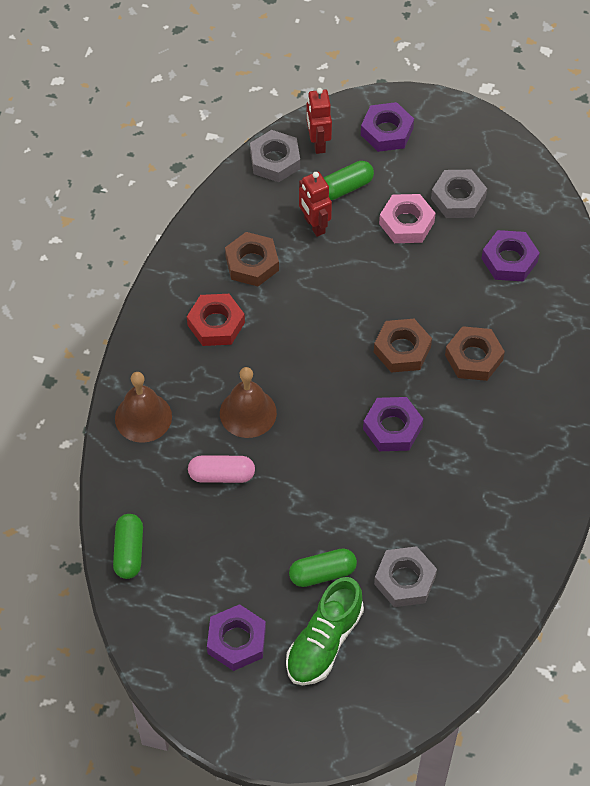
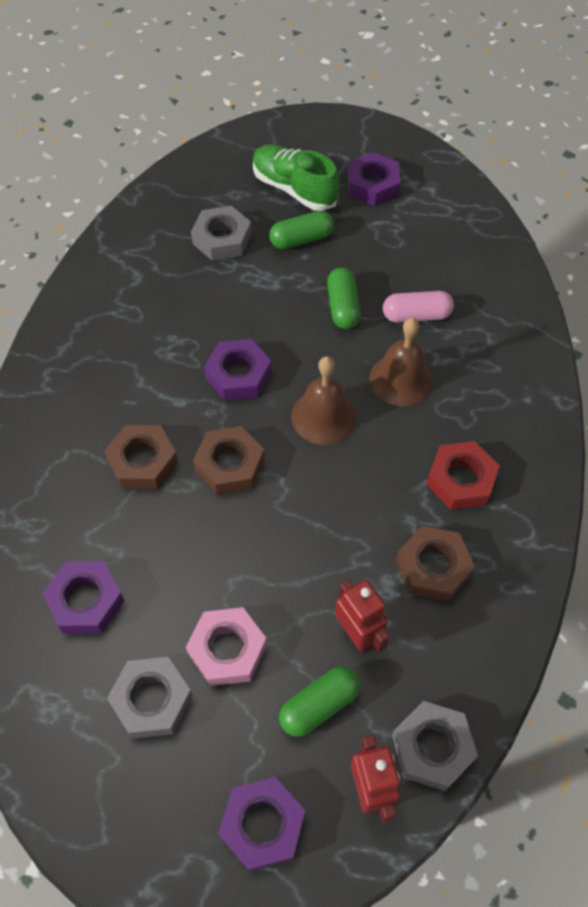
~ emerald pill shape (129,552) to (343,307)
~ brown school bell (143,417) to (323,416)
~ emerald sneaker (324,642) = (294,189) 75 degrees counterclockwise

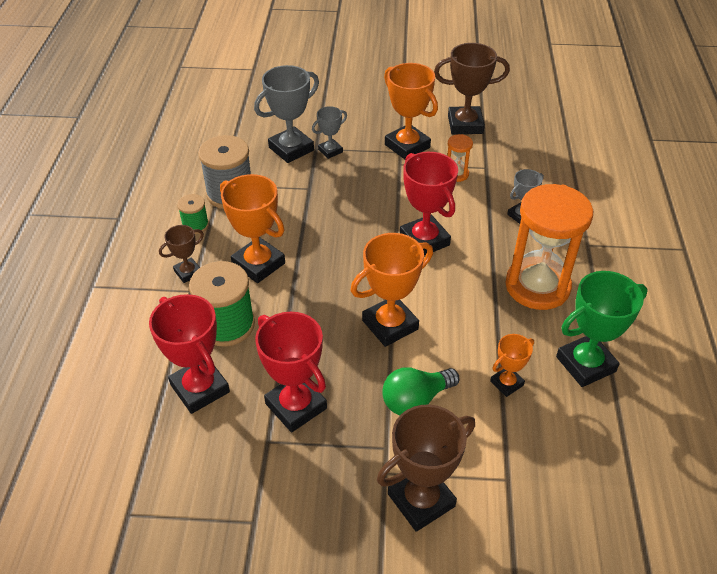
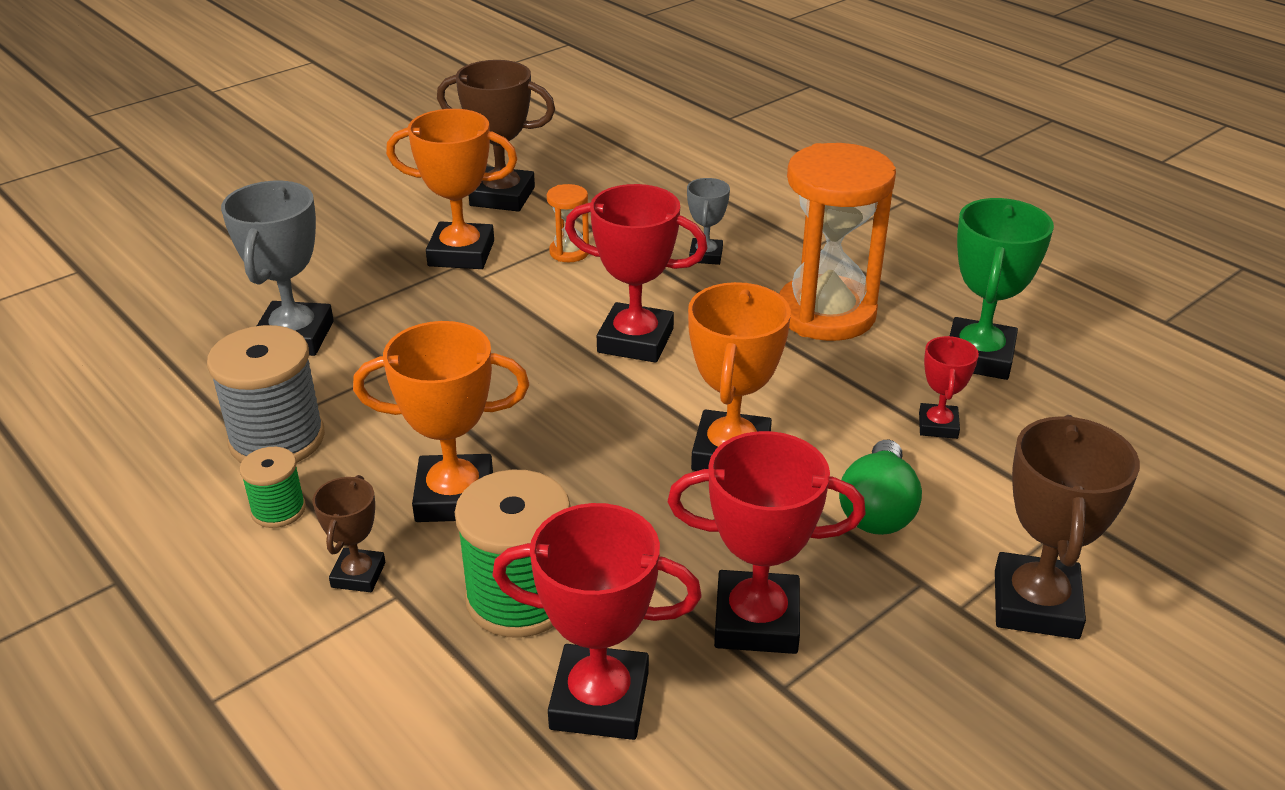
- gray prize cup (330,151)
~ brown prize cup (465,125) = (502,196) 60 degrees clockwise
~ bright orange prize cup (506,383) to scarlet prize cup (938,425)

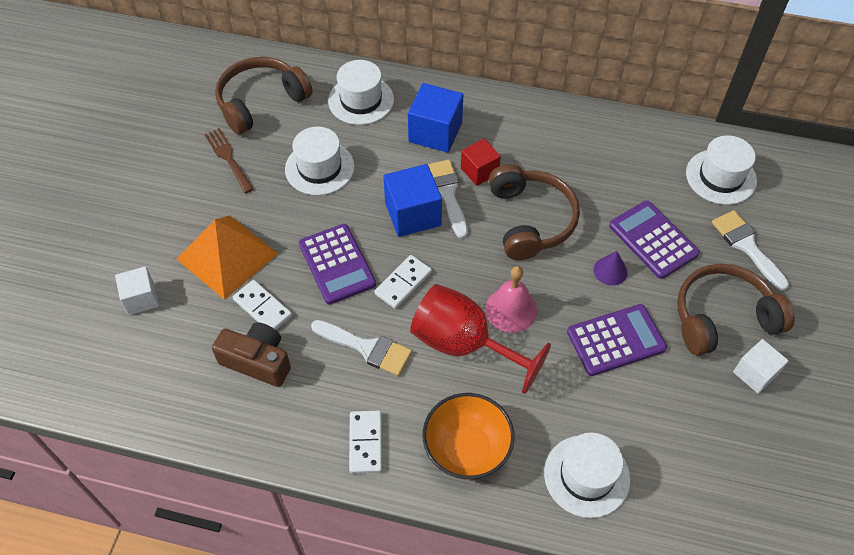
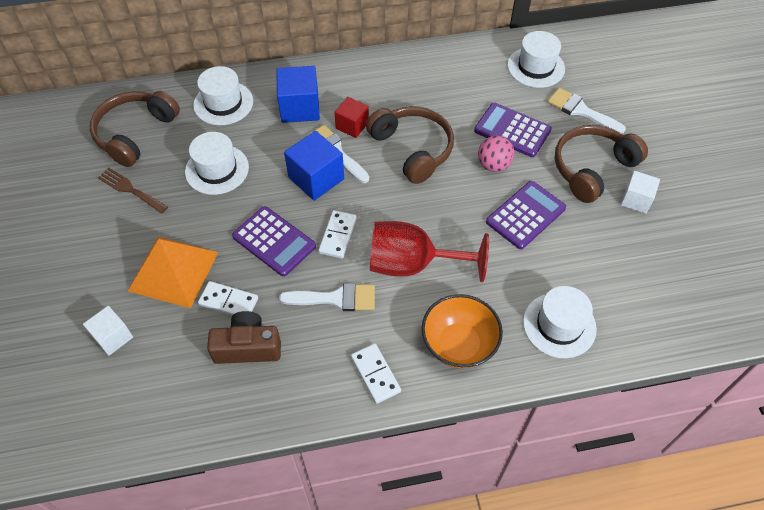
- pink school bell (511,309)
~ purple solid cone (610,271) to pink ball (493,165)

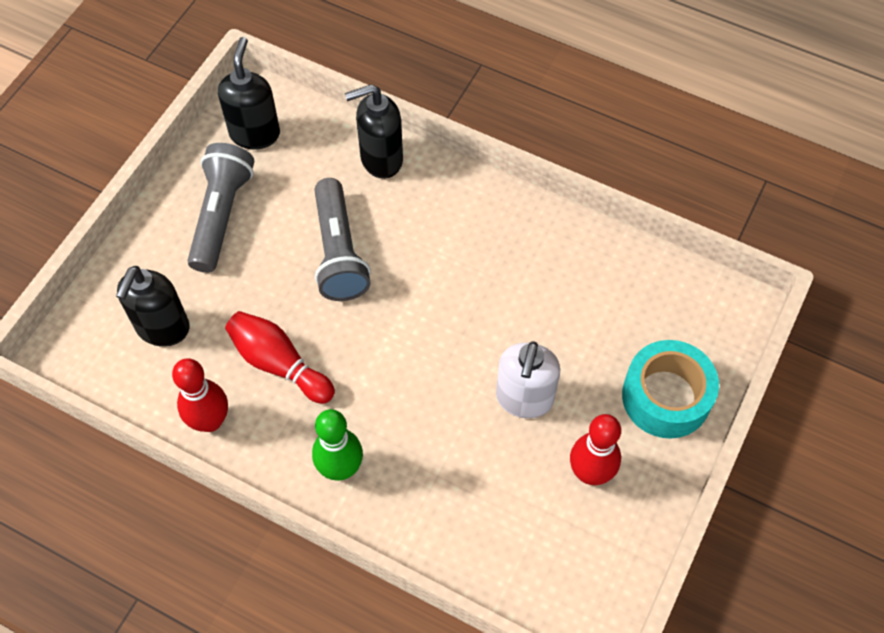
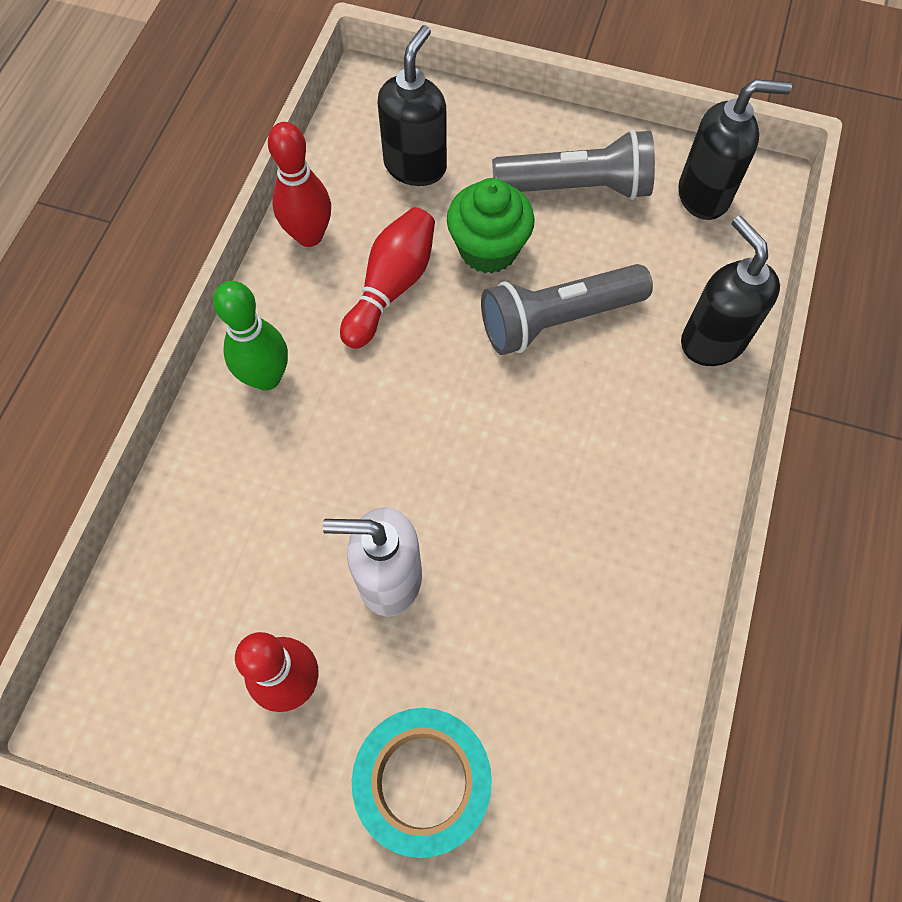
~ ebony pump bottle (162,328) = (415,166) 105 degrees clockwise
+ emerald muffin (488,249)

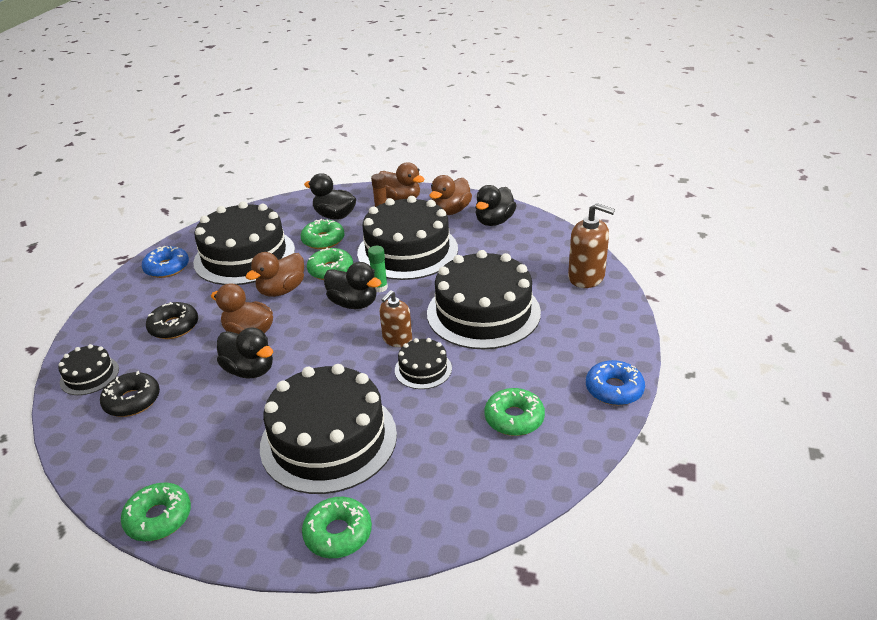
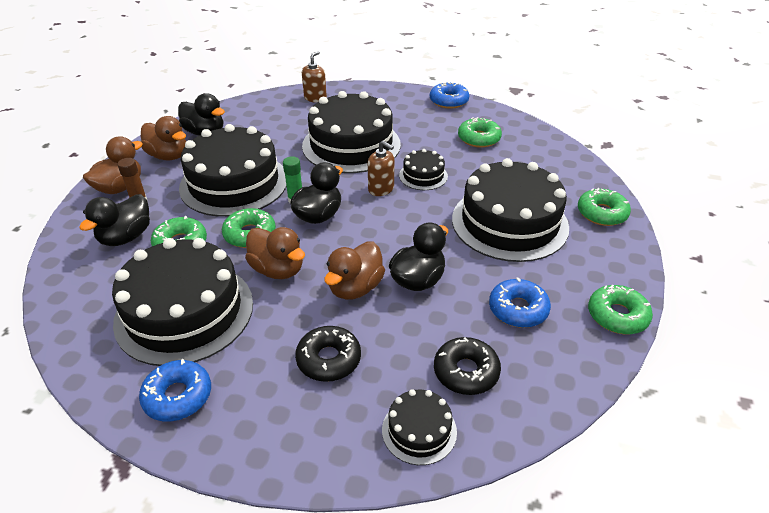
~ brown pump bottle (586,277) = (315,98) x0.67
+ royal blue glazed donut (518,309)

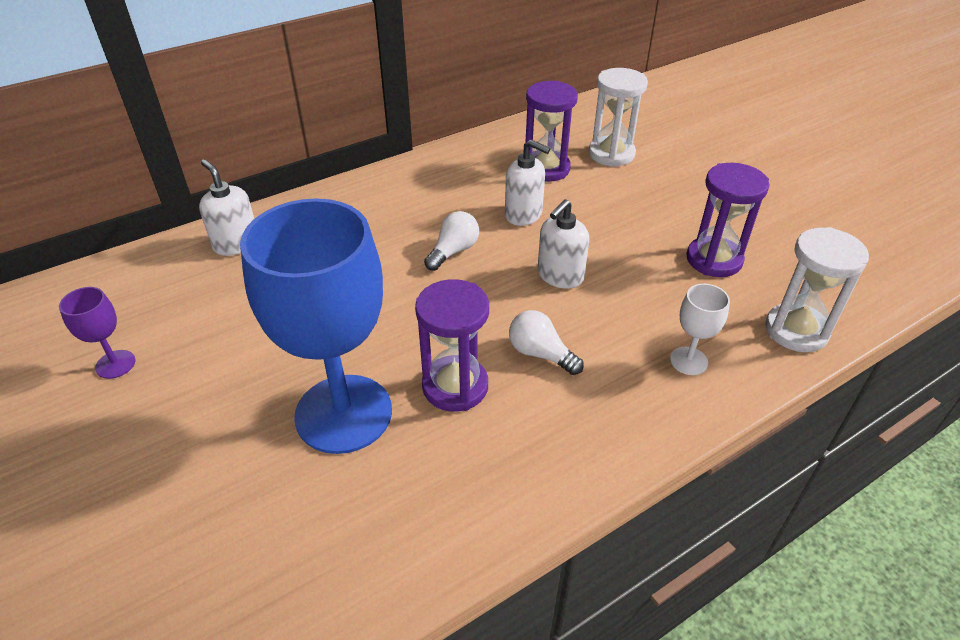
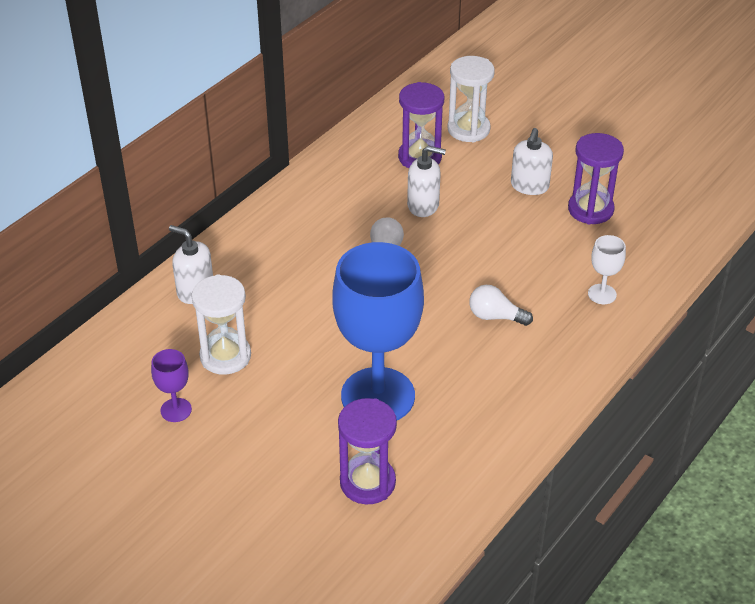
~ purple hourglass (455,386) to (367,482)
~ white pump bottle (560,276) to (529,186)
~ white hourglass (796,330) to (225,356)

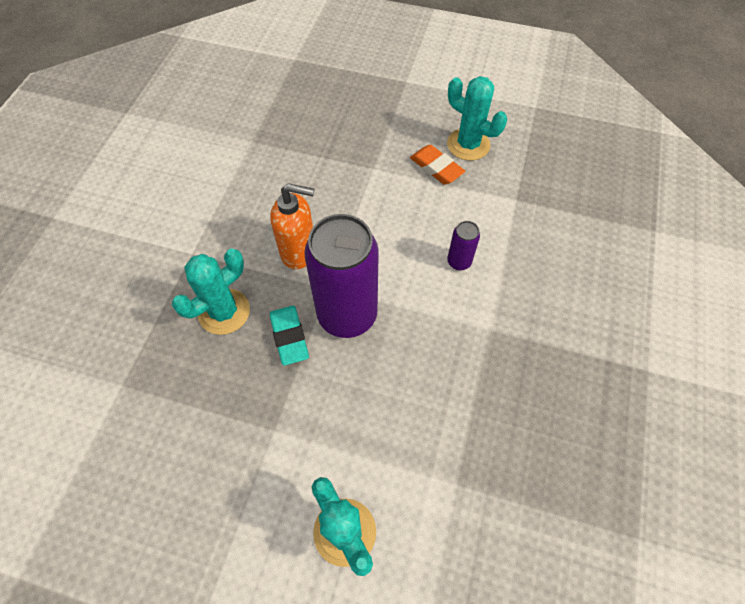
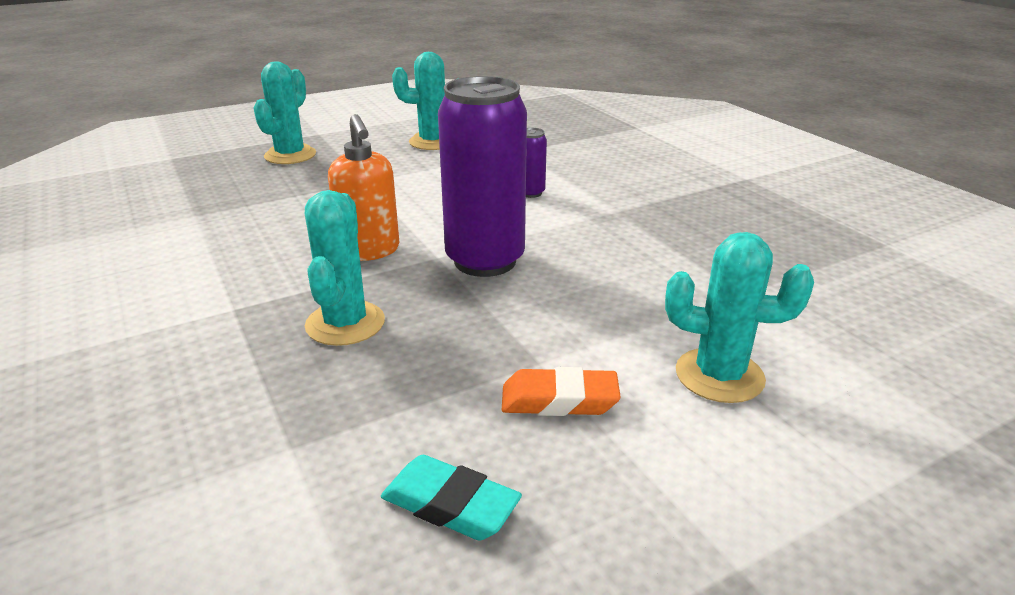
~ bright orange pump bottle (299,252) = (369,251) 105 degrees clockwise
~ aqua pencil eraser (289,337) to (450,505)
~ bright orange pencil eraser (436,168) to (559,400)
+ aqua cactus (290,155)

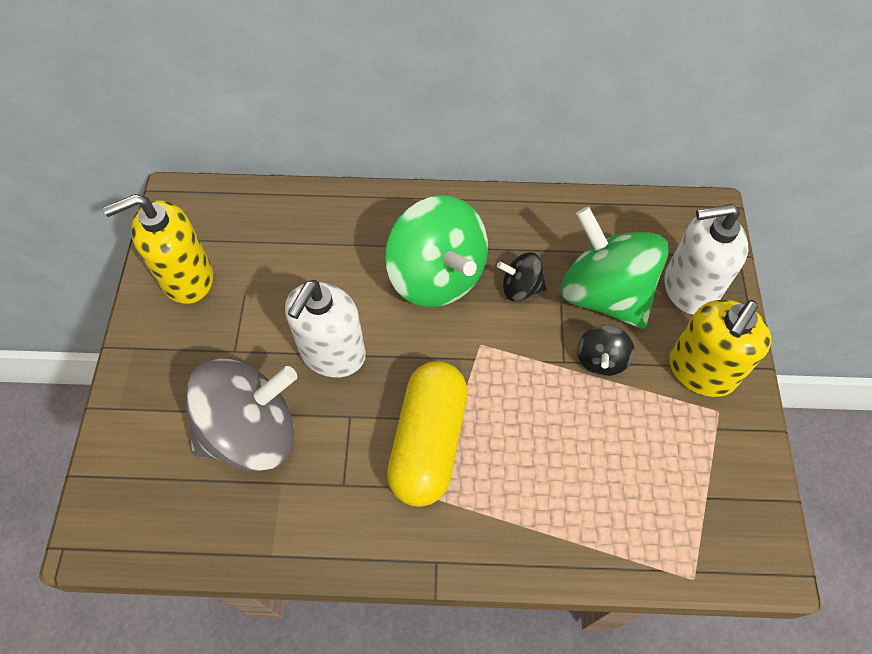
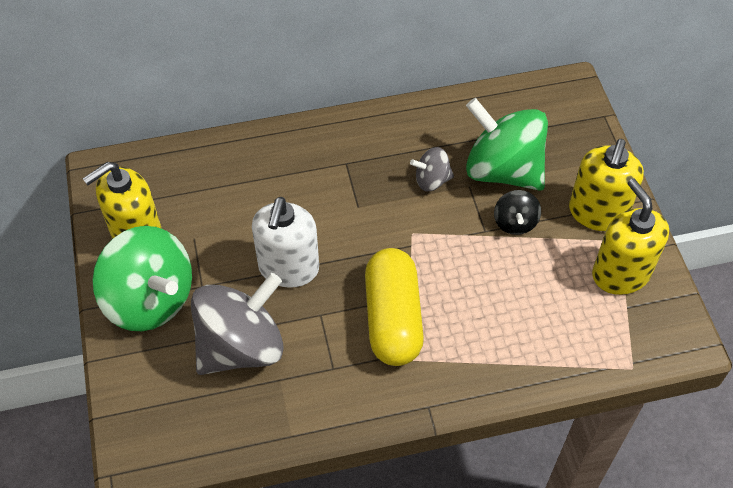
~ emerald whirligig (436,276) to (150,300)
~ ebony whirligig (520,288) to gray whirligig (431,180)
- white pump bottle (689,288)
+ yellow pump bottle (620,274)

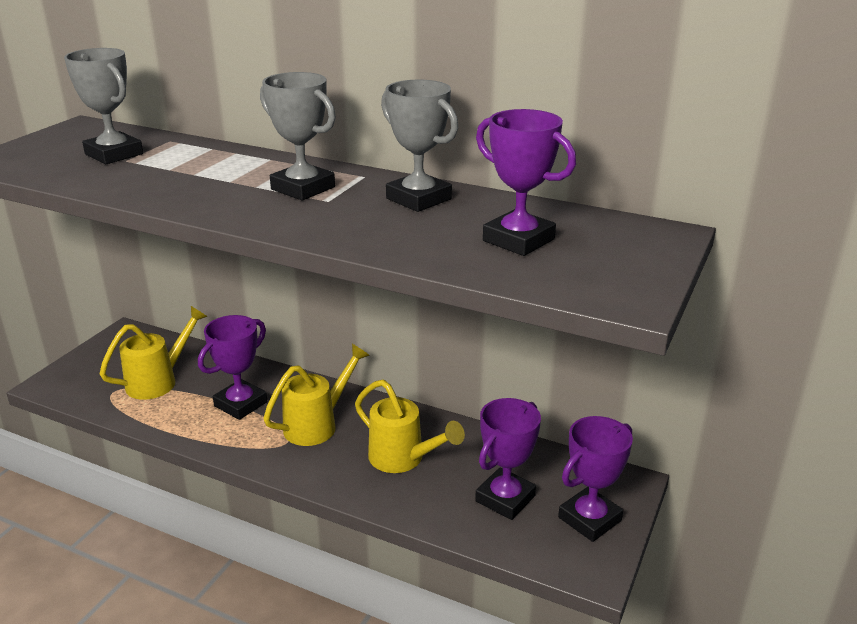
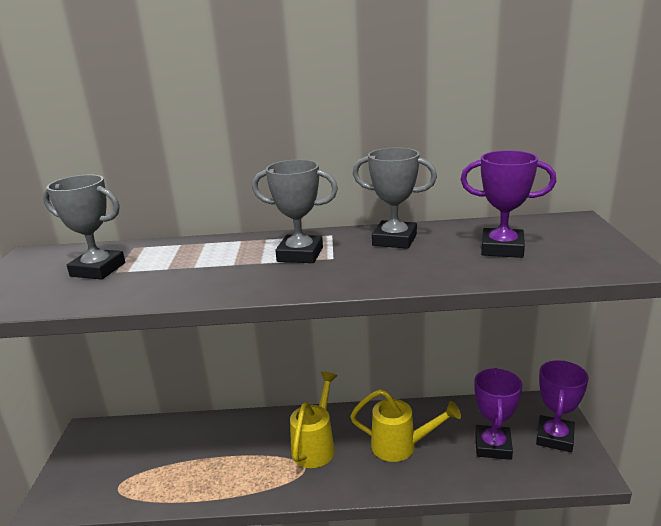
- yellow sprinkling can (158,381)
- purple prize cup (240,404)

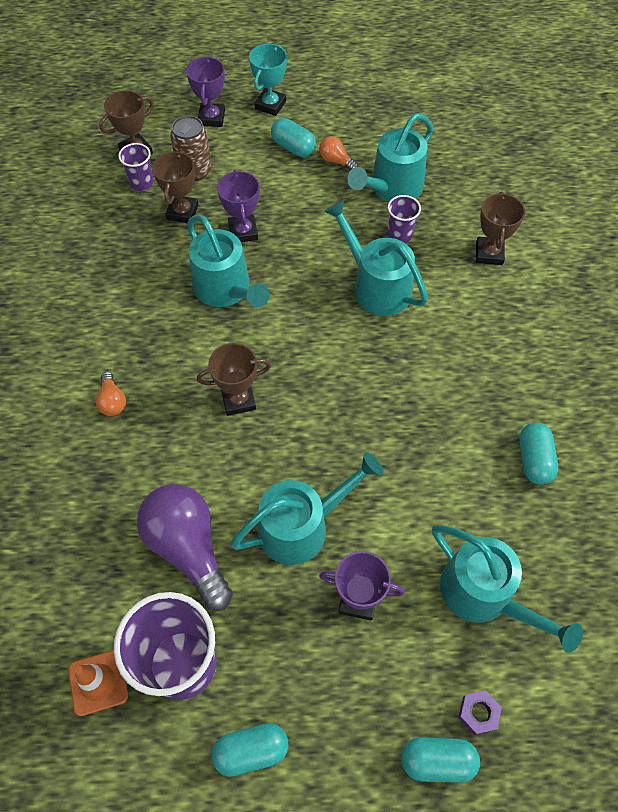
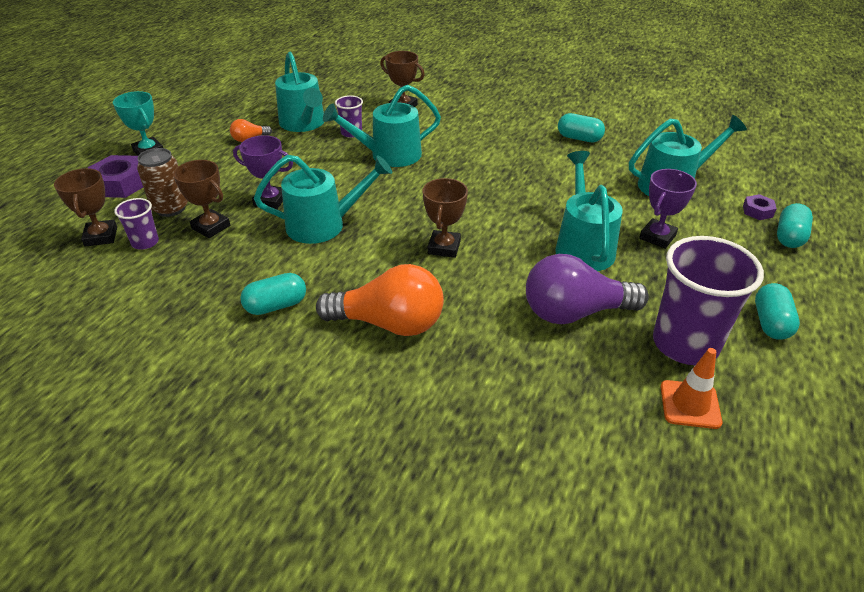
~ bright orange lightbulb (112,401) = (389,323) x2.21
~ purple prize cup (211,118) to purple hex nut (120,184)
~ aqua pill shape (293,147) to (276,306)

